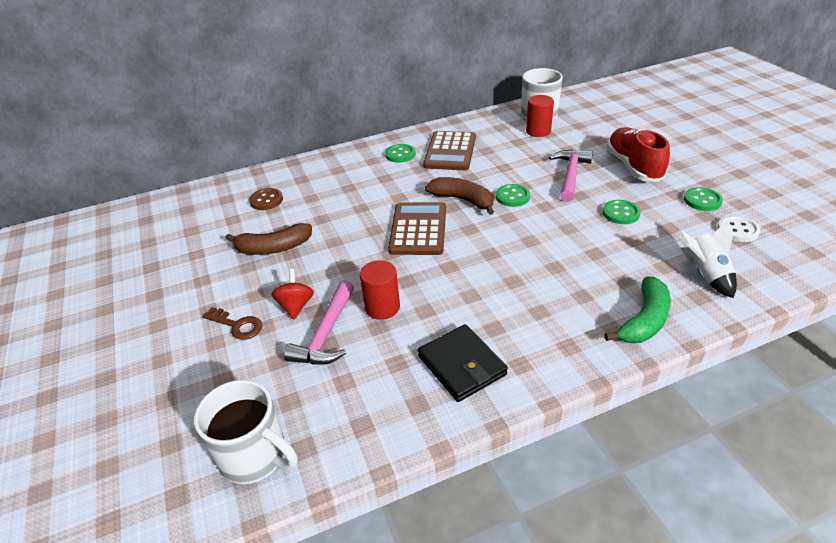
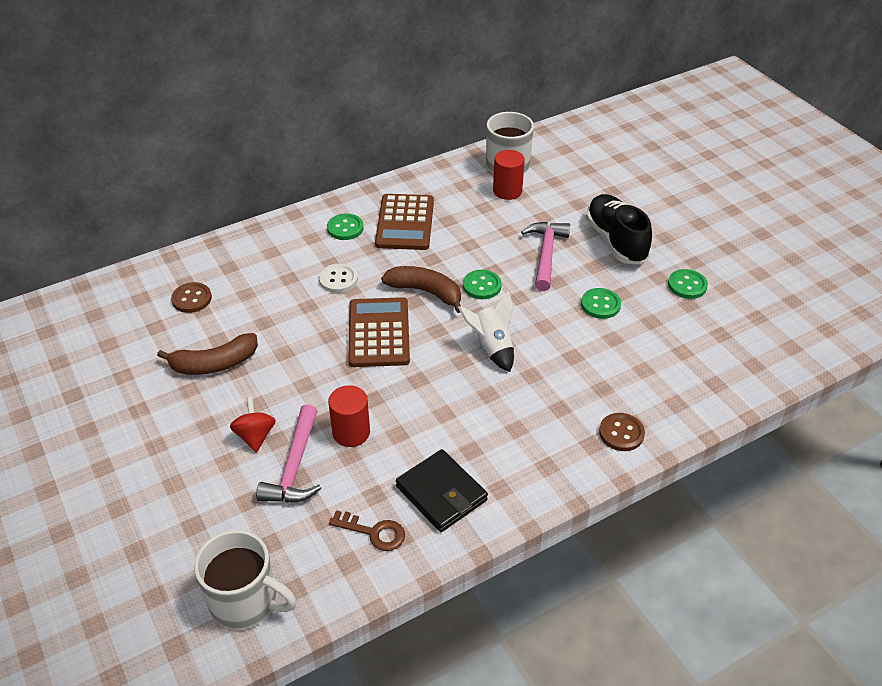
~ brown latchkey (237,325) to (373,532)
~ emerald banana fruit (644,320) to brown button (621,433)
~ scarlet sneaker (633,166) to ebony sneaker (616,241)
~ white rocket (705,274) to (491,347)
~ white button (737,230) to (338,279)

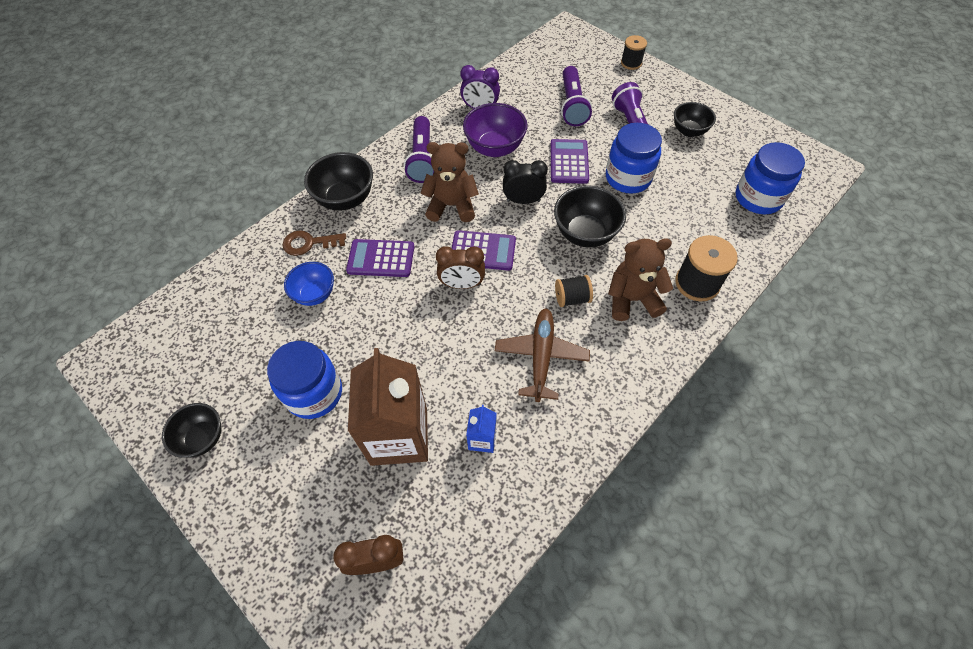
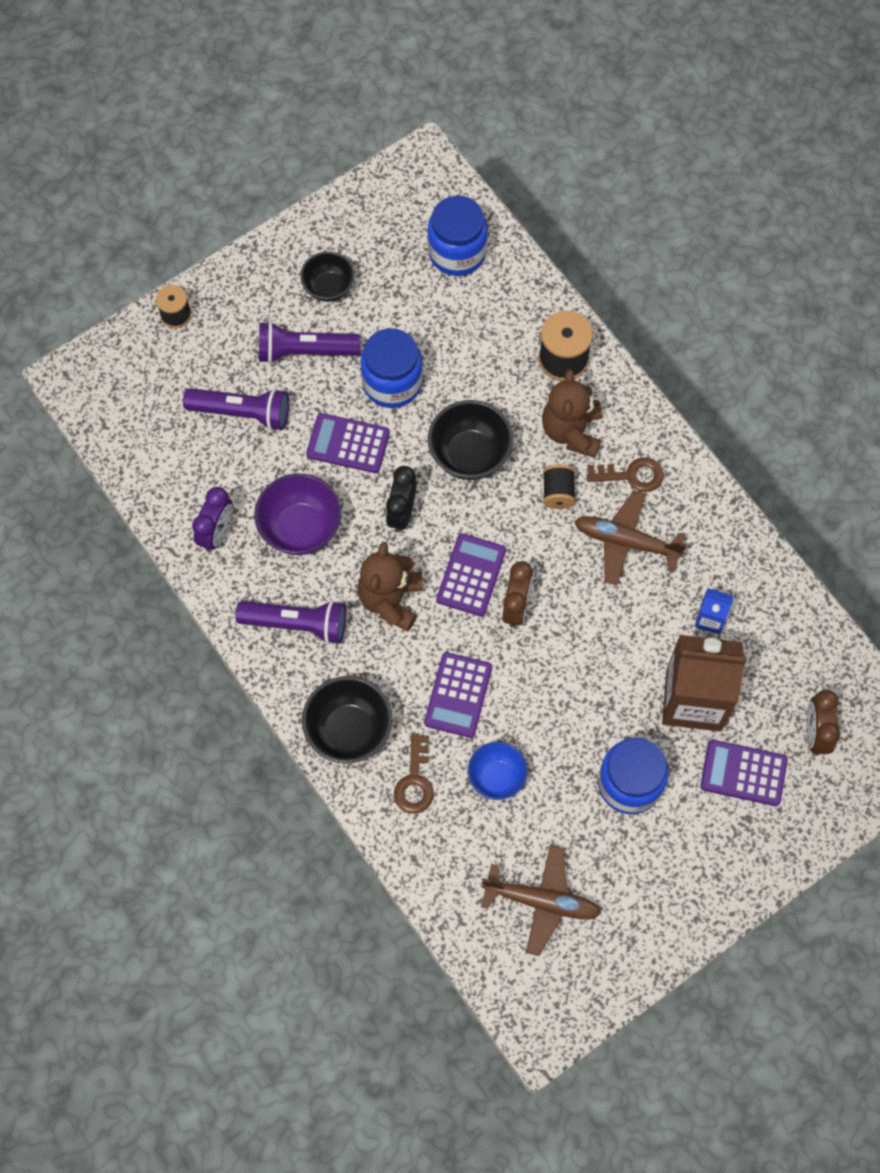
- ebony deep dish (203,438)
+ brown plane (541,901)
+ brown latchkey (632,475)
+ purple pocket calculator (743,773)

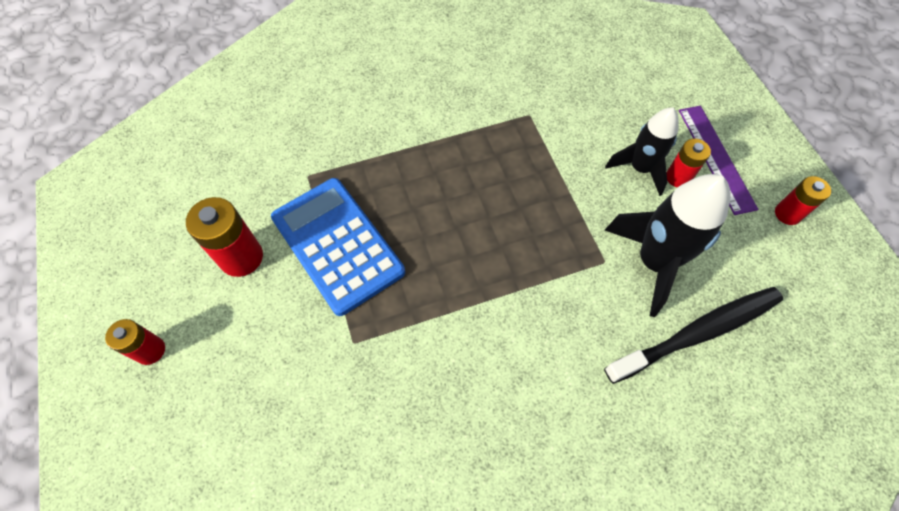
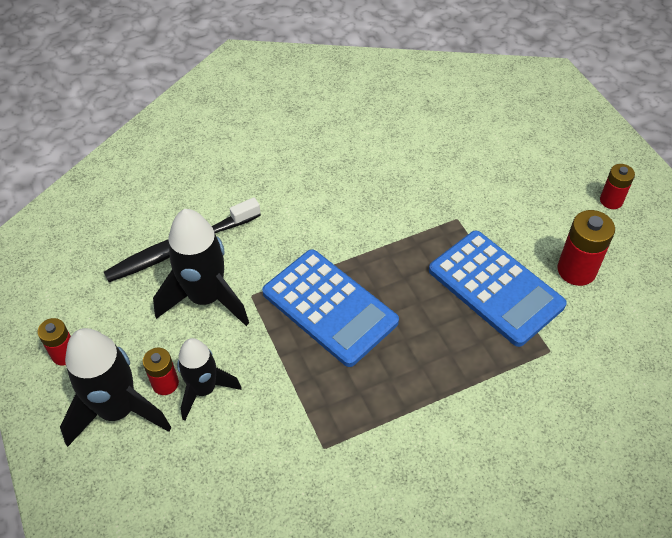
~ purple straightedge (716,158) to ebony rocket (118,410)
+ royal blue pocket calculator (329,307)

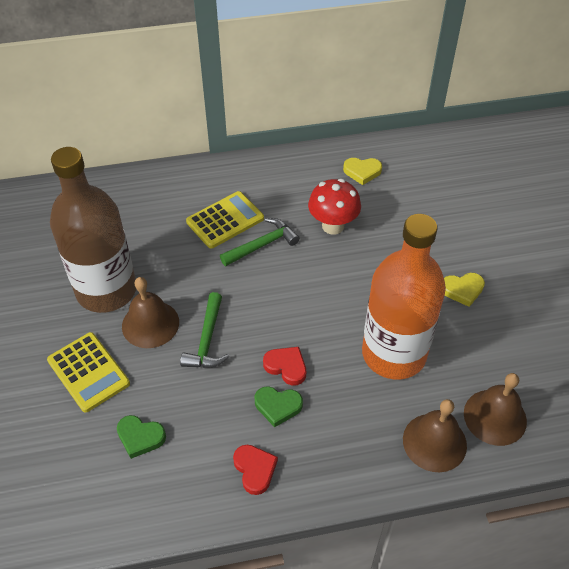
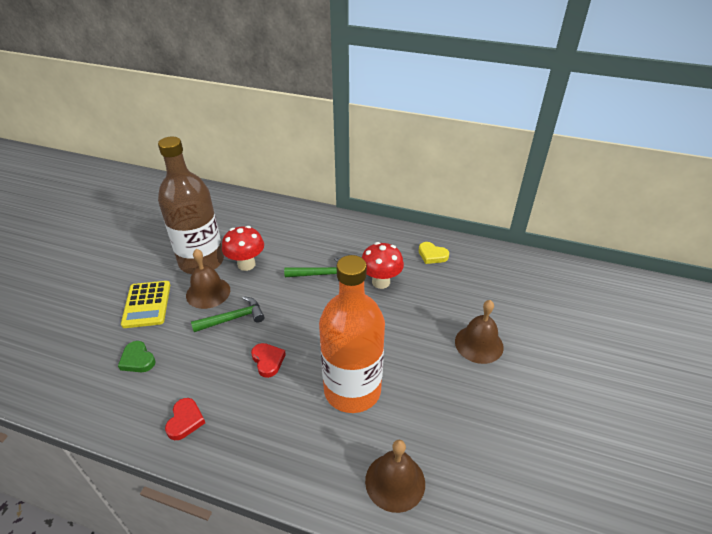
~ emerald hammer (207,340) = (233,318) 150 degrees counterclockwise
- yellow pocket calculator (225,220)
- emerald love heart (278,406)
~ brown school bell (434,442) to (479,344)
- yellow love heart (462,290)
+ scarlet fungus (246,264)

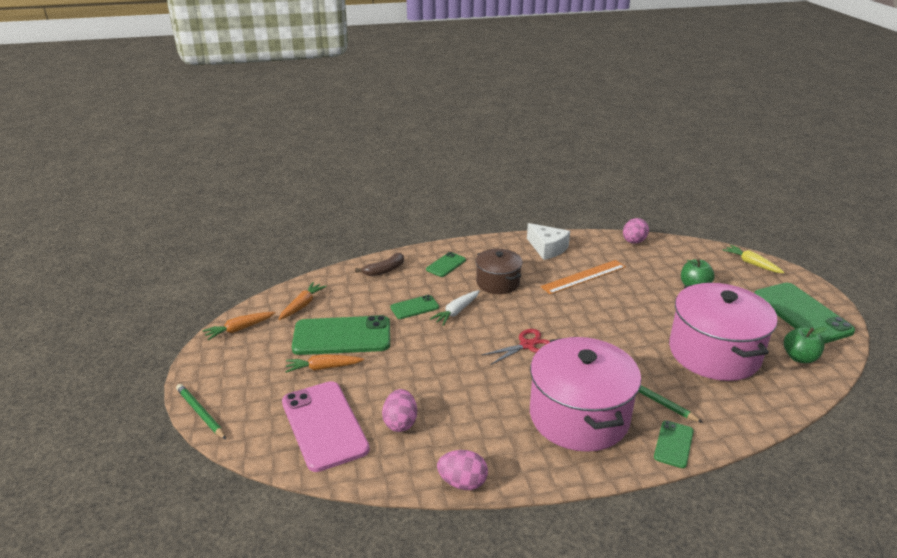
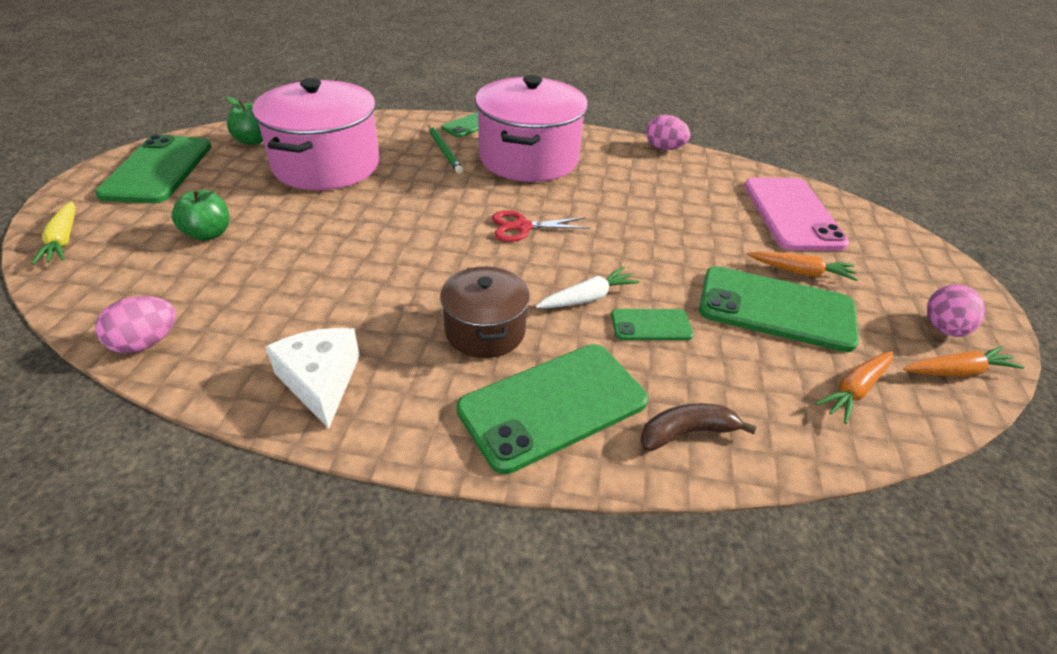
- emerald wooden pencil (200,413)
~ pink egg shape (400,423) to (943,328)
~ emerald phone (446,265) = (553,405) x2.00
- bright orange straightedge (583,277)

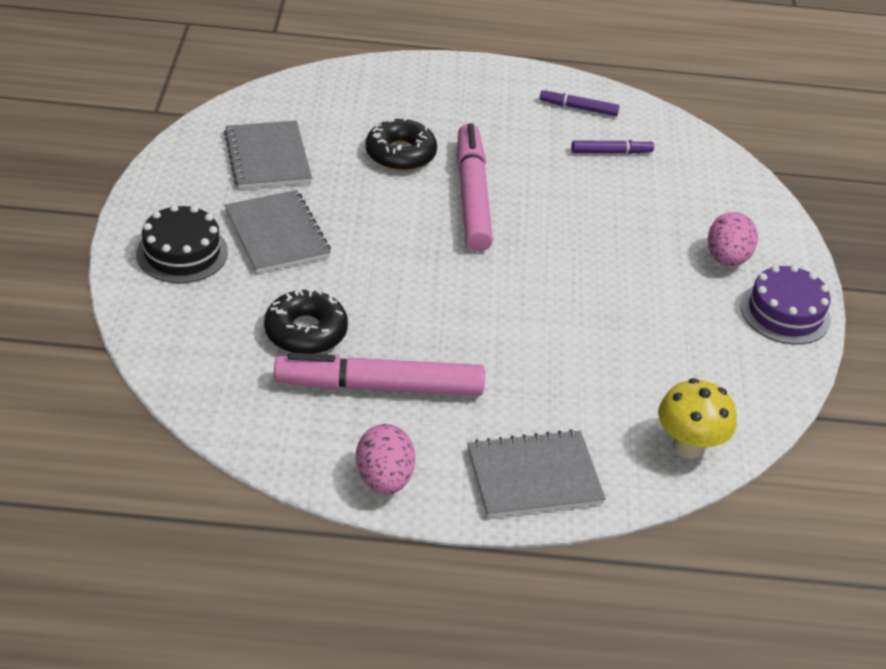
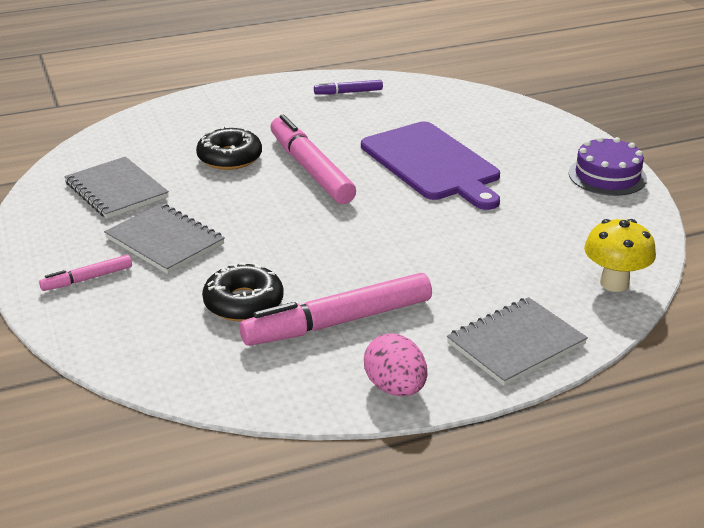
~ ebony cake (182,252) to pink marker pen (87,279)
- purple marker pen (611,152)
- pink egg shape (727,258)
+ purple cutting board (432,164)

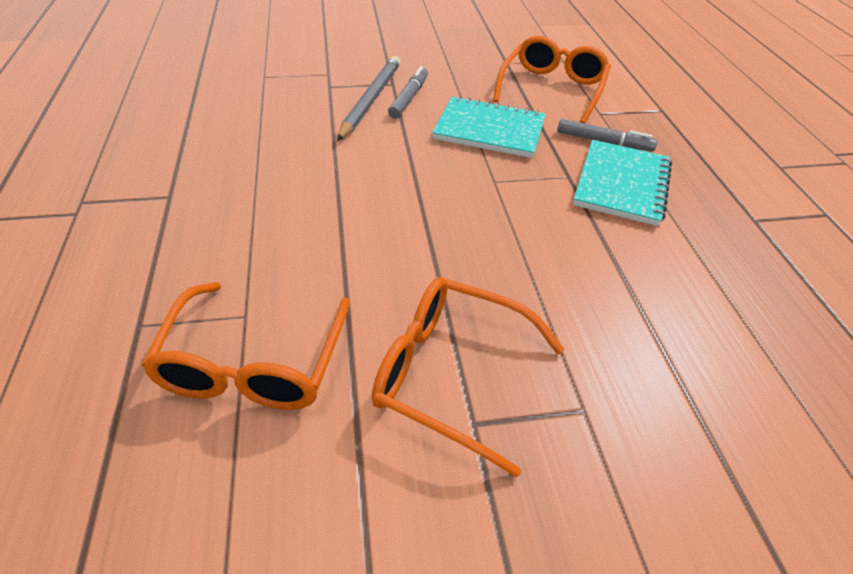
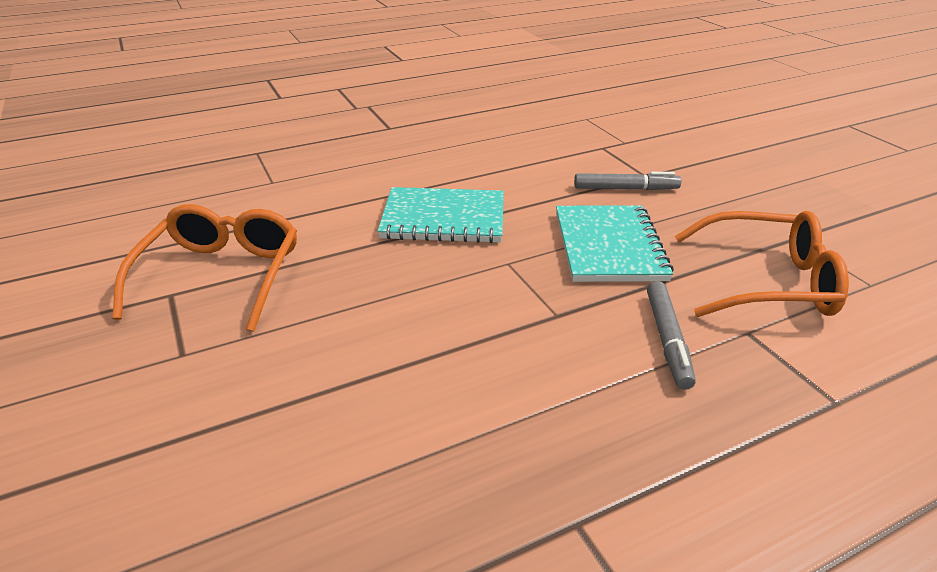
- bright orange spectacles (253,363)
- gray wooden pencil (371,100)
~ aqua exercise book (621,184) to (443,219)

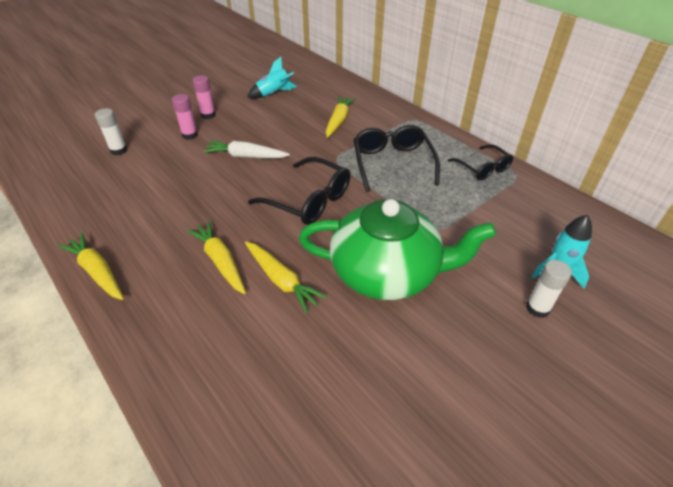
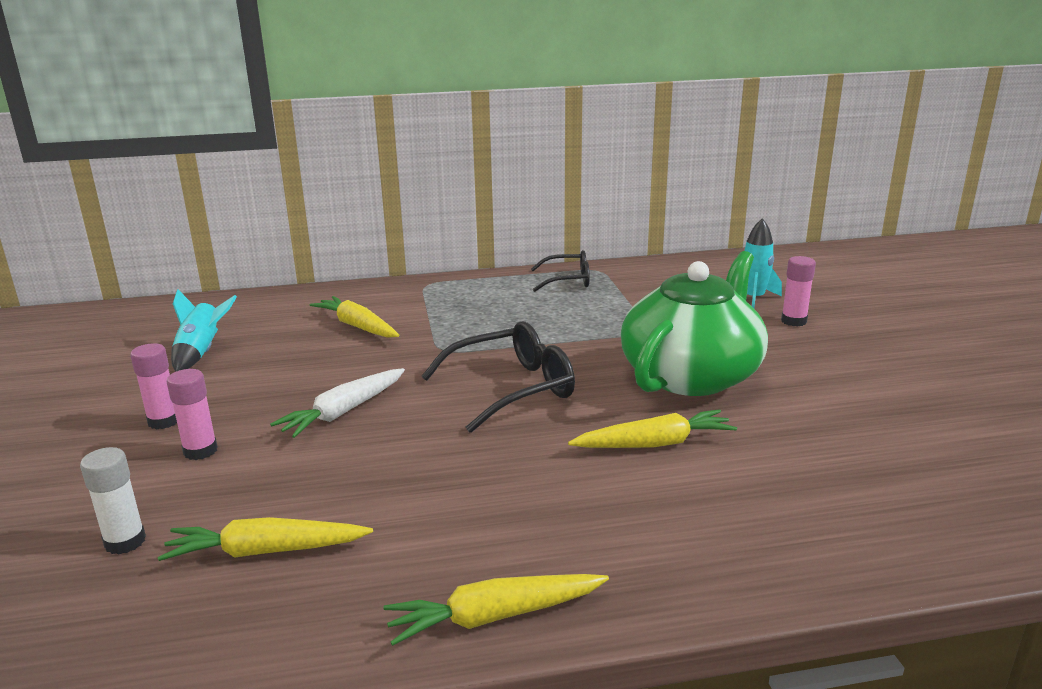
~ yellow carrot (220,261) to (266,551)
- ebony spectacles (392,163)
~ white glue (537,308) to pink glue (793,321)

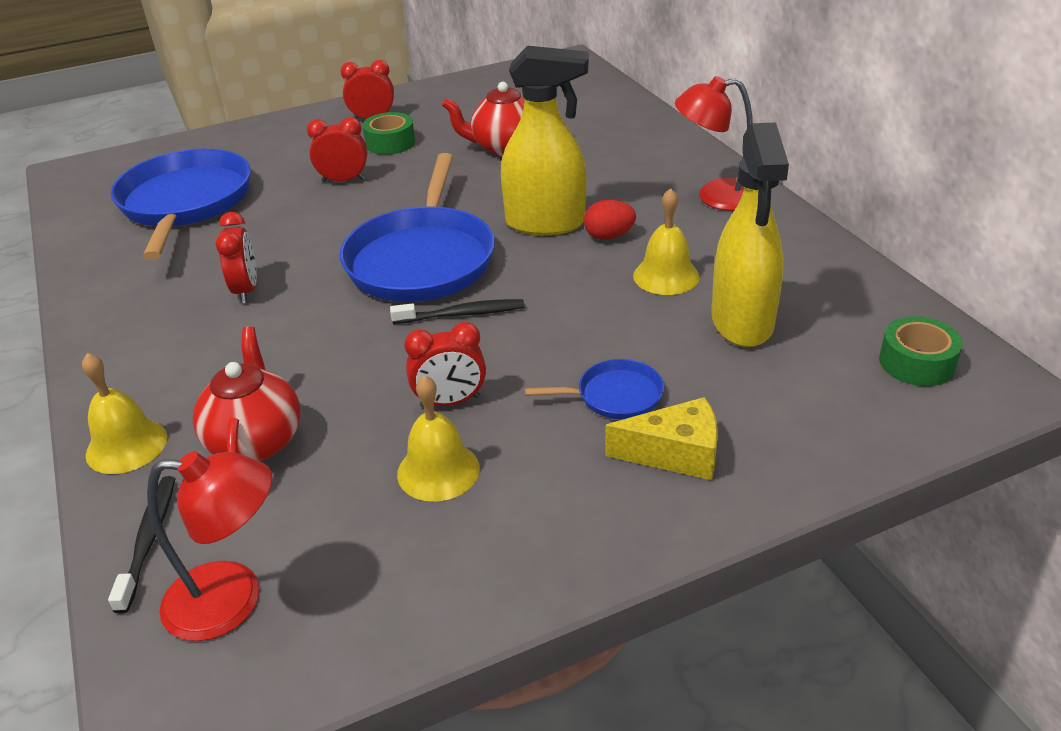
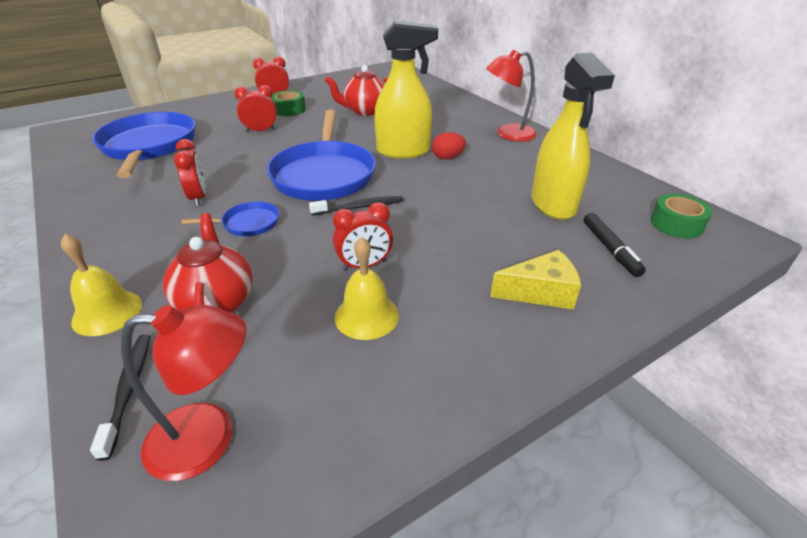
~ royal blue frying pan (615,396) to (248,223)
- yellow school bell (666,276)
+ ebony marker pen (610,249)

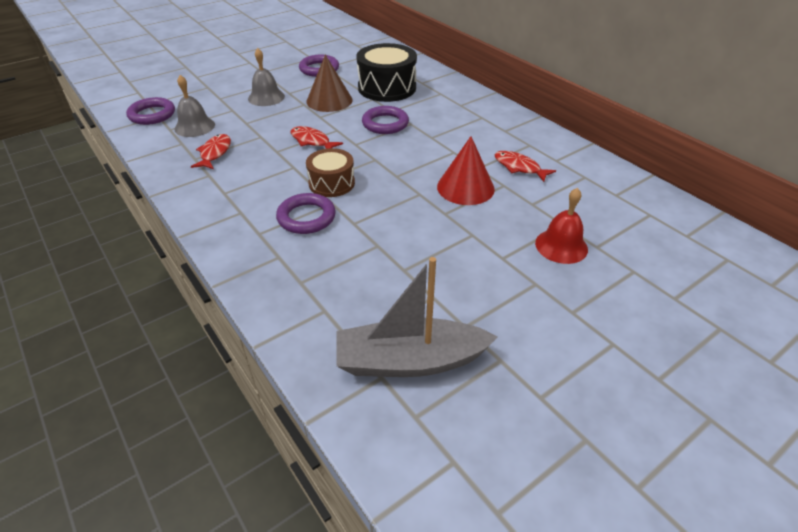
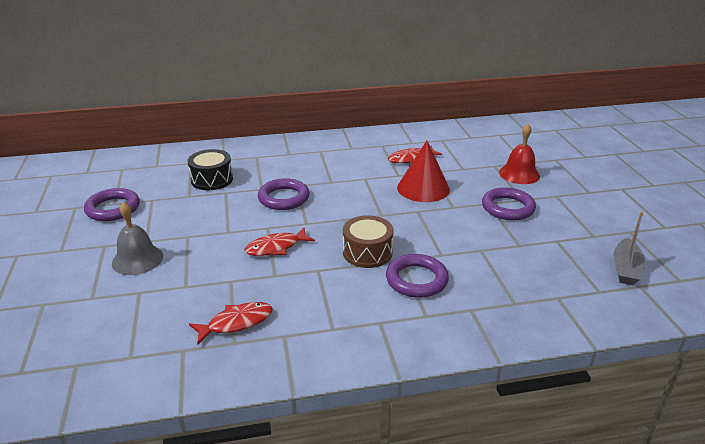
~ purple torus (152,115) to (507,208)
- gray school bell (194,126)
~ scarlet fish figure (215,153) = (236,323) 120 degrees clockwise
- brown solid cone (329,100)
~ gray sailboat (410,361) = (625,269) x0.57
~ ebony drum (387,88) = (212,179) x0.62

